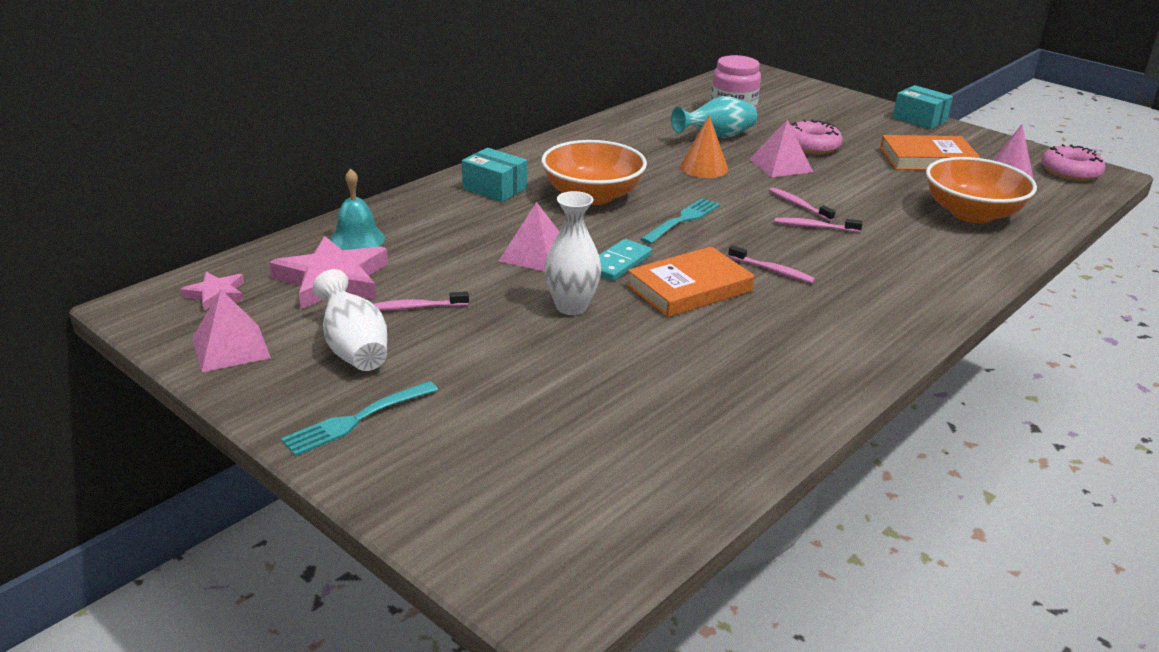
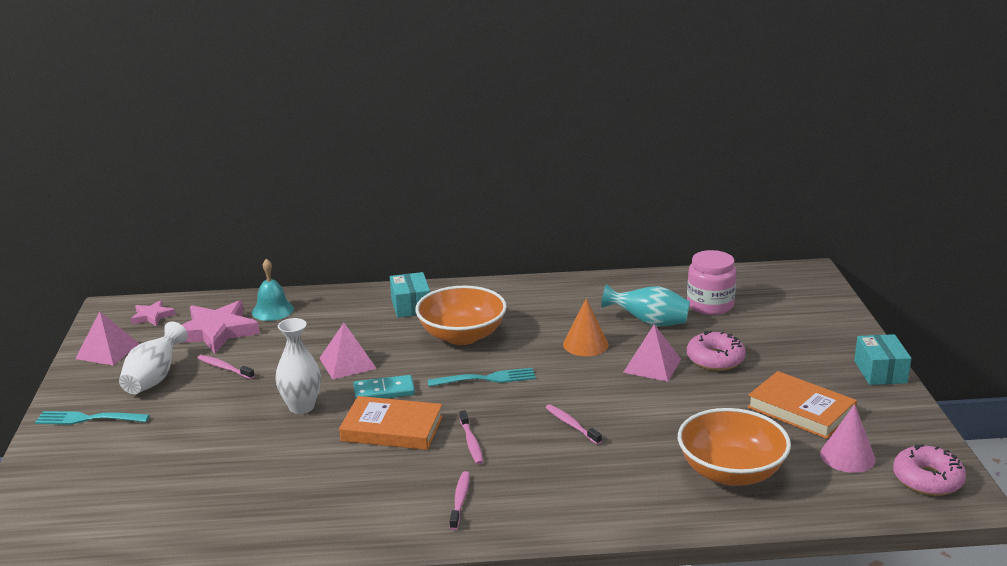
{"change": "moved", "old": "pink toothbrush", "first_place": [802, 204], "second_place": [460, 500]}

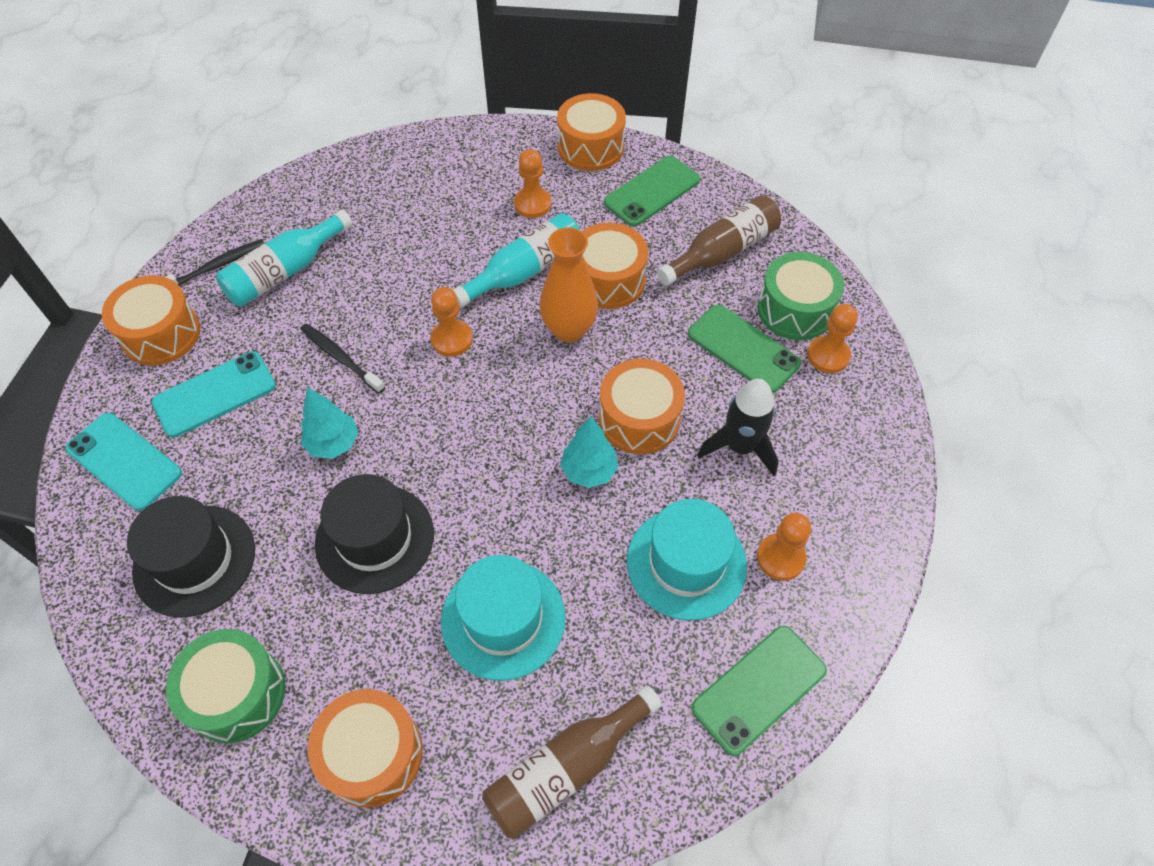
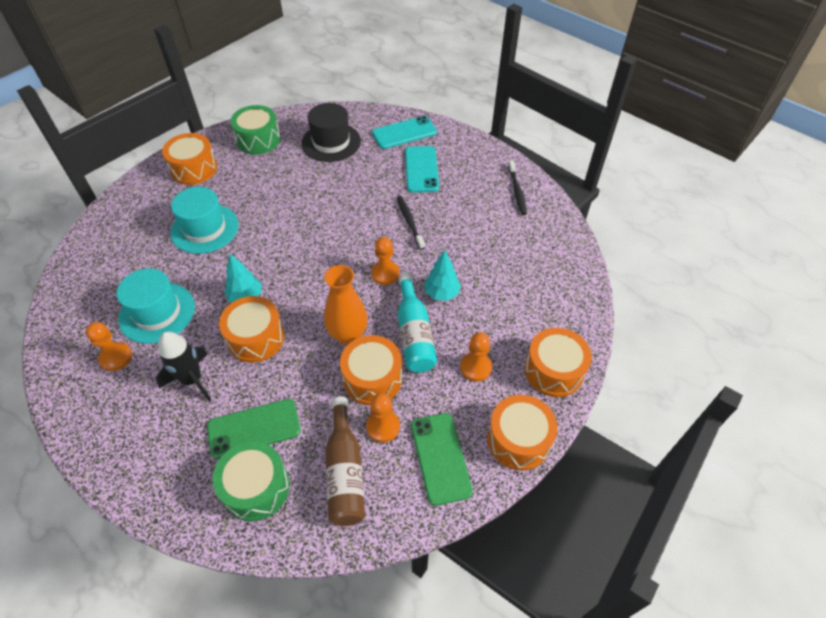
{"change": "removed", "old": "turquoise bottle", "first_place": [284, 258]}
{"change": "removed", "old": "black hat", "first_place": [374, 534]}
{"change": "removed", "old": "brown bottle", "first_place": [572, 762]}
{"change": "removed", "old": "green phone", "first_place": [759, 691]}
{"change": "moved", "old": "orange drum", "first_place": [151, 320], "second_place": [558, 362]}
{"change": "moved", "old": "turquoise tree", "first_place": [329, 423], "second_place": [442, 275]}
{"change": "moved", "old": "orange pawn", "first_place": [832, 338], "second_place": [383, 418]}
{"change": "turned", "old": "black toothbrush", "first_place": [343, 358], "second_place": [411, 223], "degrees": -90}

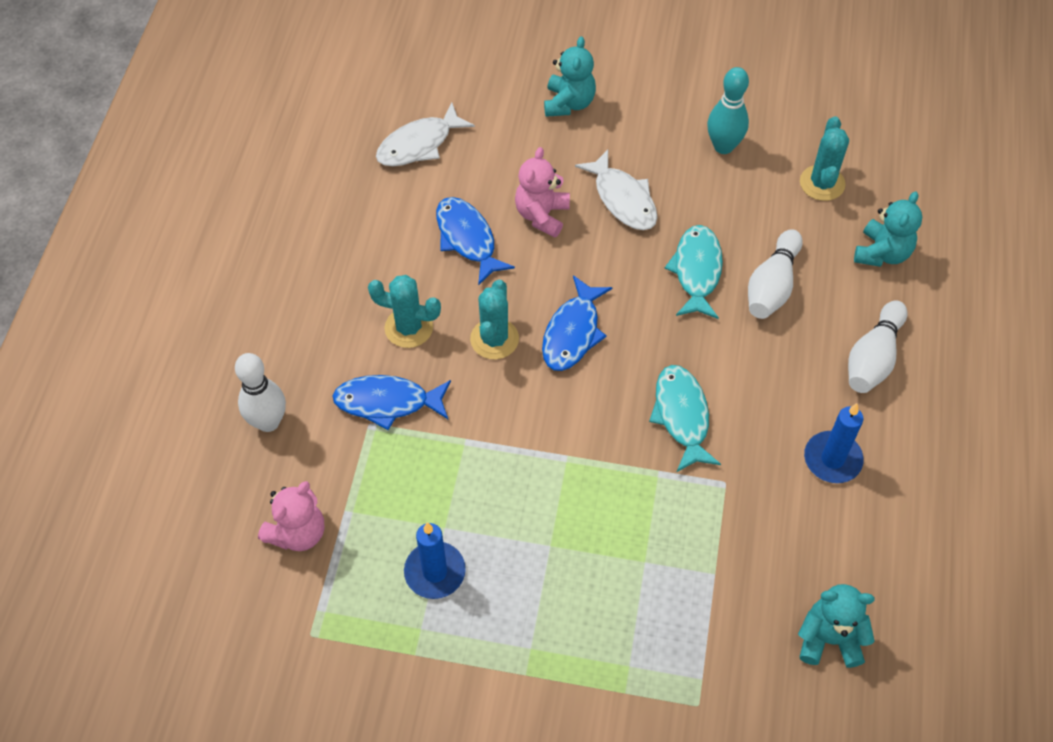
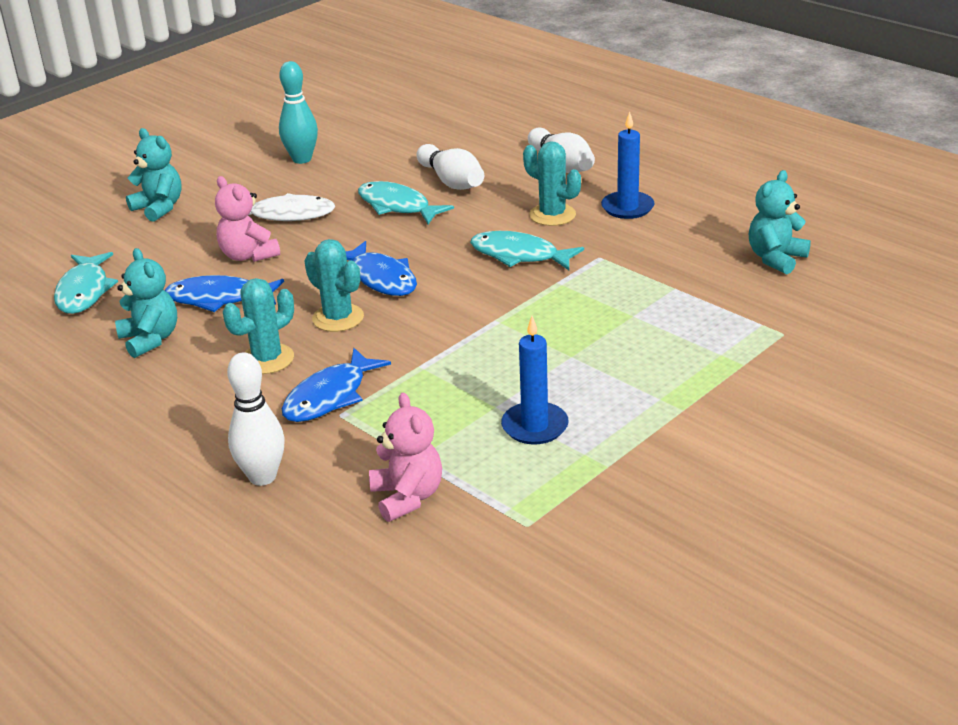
{"change": "moved", "old": "turquoise cactus", "first_place": [824, 158], "second_place": [552, 183]}
{"change": "moved", "old": "turquoise teddy bear", "first_place": [888, 229], "second_place": [146, 303]}
{"change": "recoloured", "old": "white fish", "new": "turquoise fish", "first_place": [425, 134], "second_place": [86, 283]}

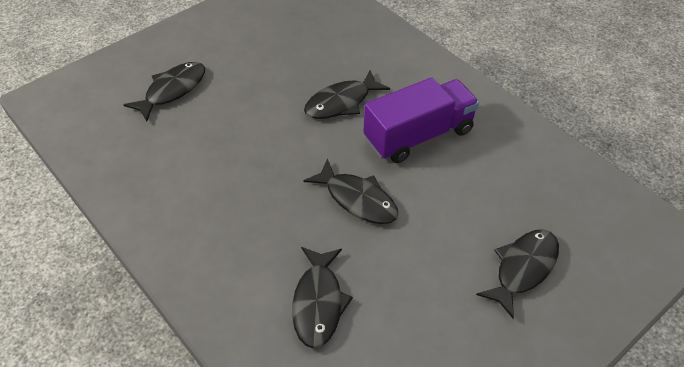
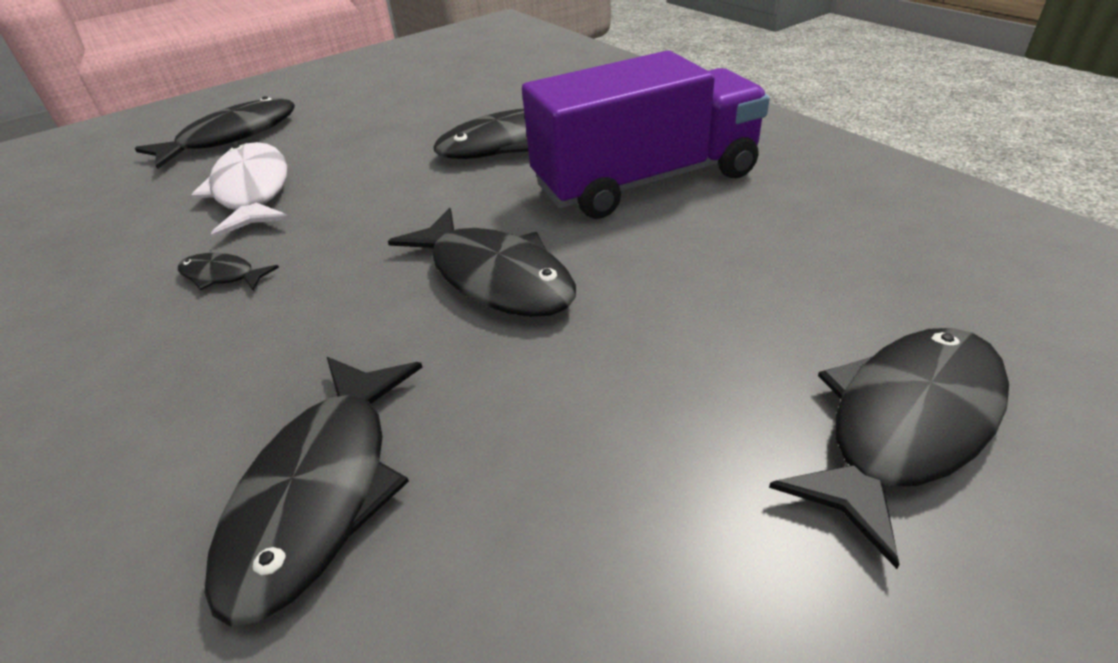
{"change": "added", "new": "black fish", "second_place": [228, 272]}
{"change": "added", "new": "white fish", "second_place": [240, 190]}

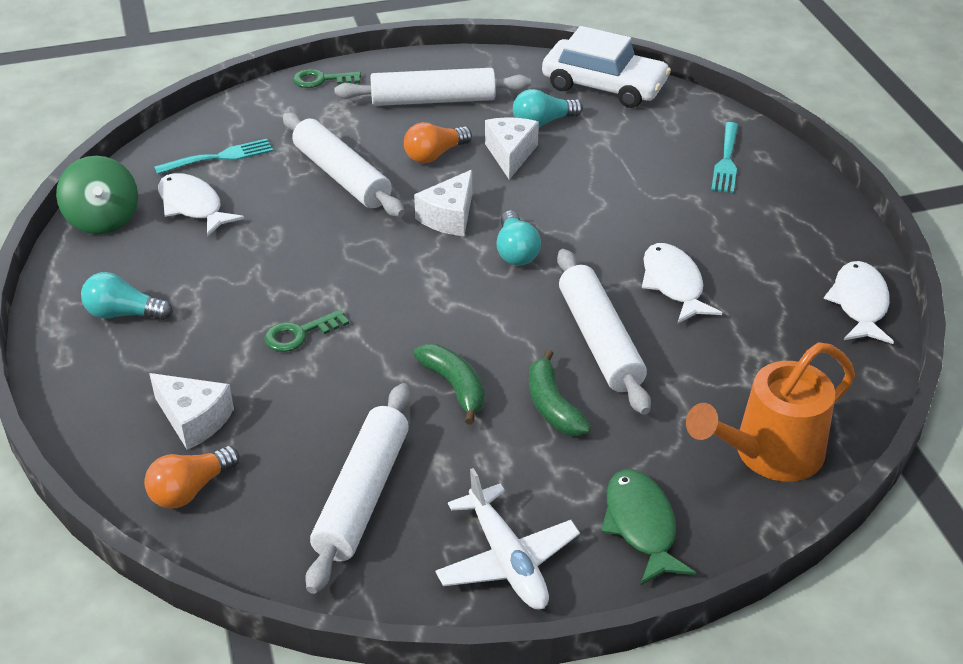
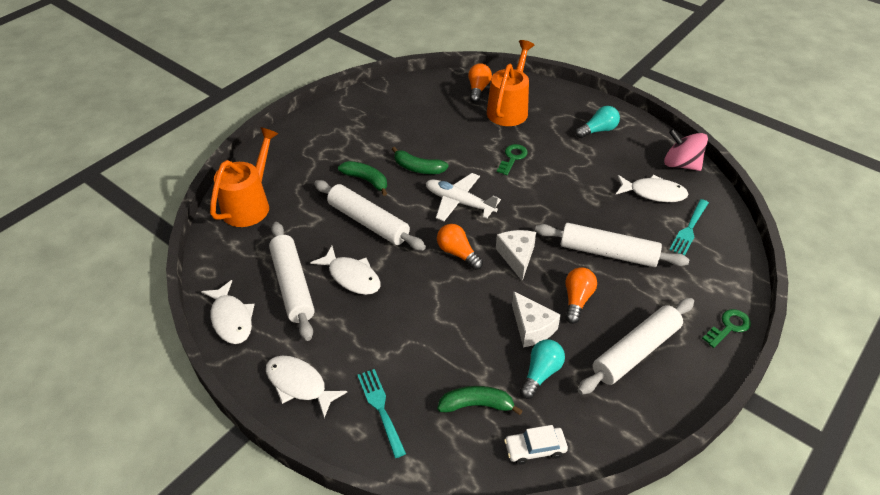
{"change": "removed", "old": "green fish", "first_place": [648, 527]}
{"change": "added", "new": "white fish", "second_place": [306, 387]}
{"change": "added", "new": "green banana", "second_place": [480, 400]}
{"change": "moved", "old": "white rolling pin", "first_place": [357, 488], "second_place": [292, 281]}
{"change": "moved", "old": "white plane", "first_place": [507, 539], "second_place": [463, 197]}
{"change": "replaced", "old": "white cheese", "new": "orange watering can", "first_place": [191, 411], "second_place": [510, 83]}
{"change": "recoloured", "old": "green spinning top", "new": "pink spinning top", "first_place": [97, 195], "second_place": [686, 150]}
{"change": "recoloured", "old": "turquoise light bulb", "new": "orange light bulb", "first_place": [518, 237], "second_place": [460, 247]}
{"change": "resized", "old": "white car", "first_place": [606, 67], "second_place": [536, 445], "factor": 0.5}

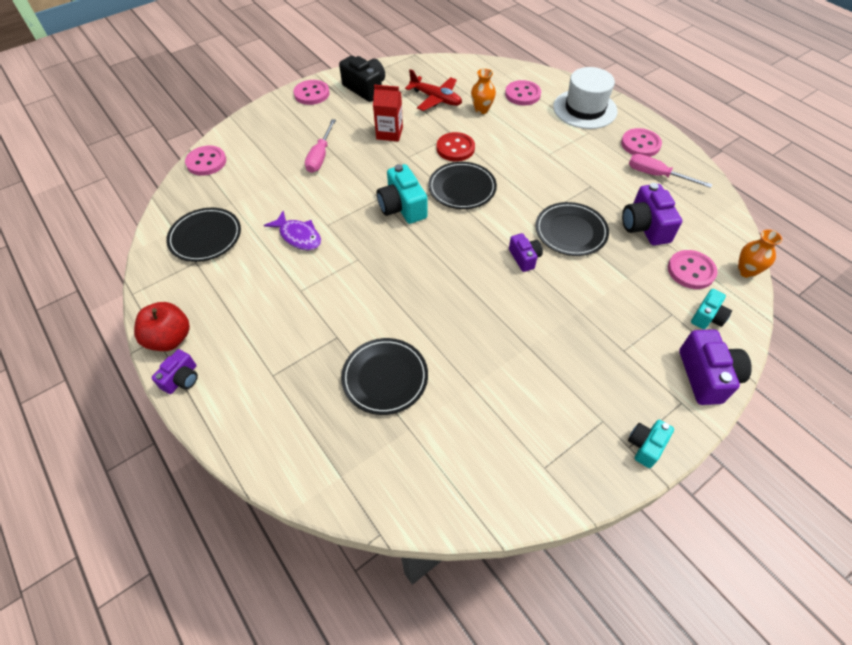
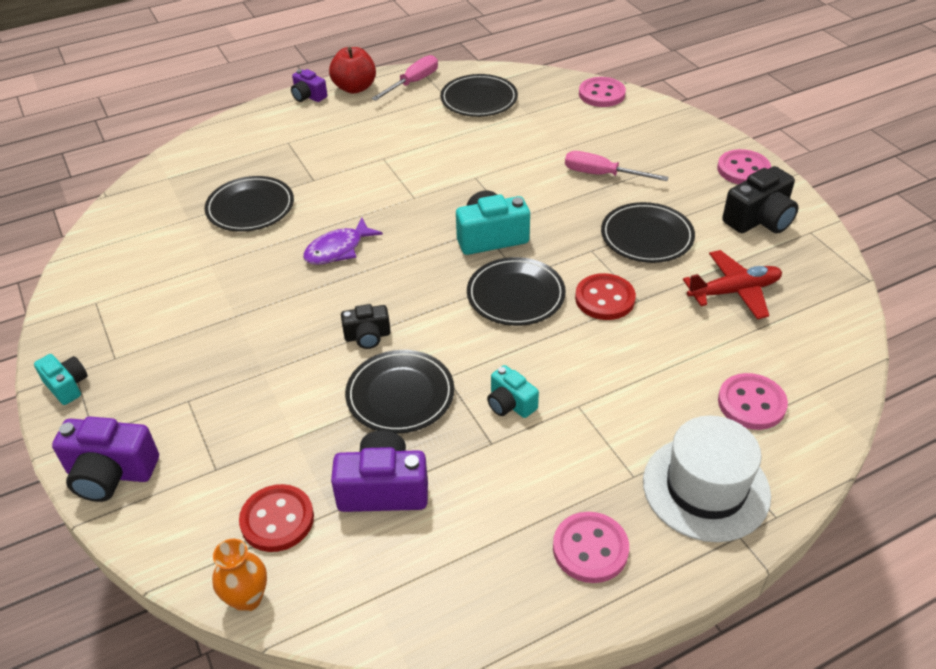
{"change": "removed", "old": "orange vase", "first_place": [483, 91]}
{"change": "moved", "old": "purple fish", "first_place": [292, 230], "second_place": [343, 241]}
{"change": "moved", "old": "pink screwdriver", "first_place": [670, 171], "second_place": [404, 78]}
{"change": "moved", "old": "turquoise camera", "first_place": [711, 309], "second_place": [513, 391]}
{"change": "replaced", "old": "red carton", "new": "black plate", "first_place": [388, 113], "second_place": [648, 232]}
{"change": "recoloured", "old": "purple camera", "new": "black camera", "first_place": [526, 252], "second_place": [366, 326]}
{"change": "recoloured", "old": "pink button", "new": "red button", "first_place": [692, 269], "second_place": [276, 518]}
{"change": "turned", "old": "red plane", "first_place": [433, 90], "second_place": [732, 284], "degrees": -150}

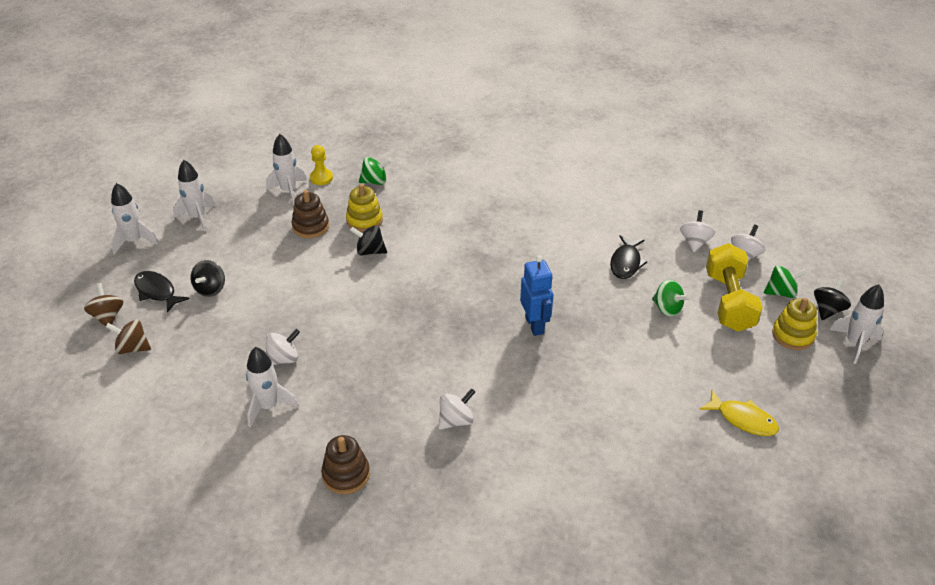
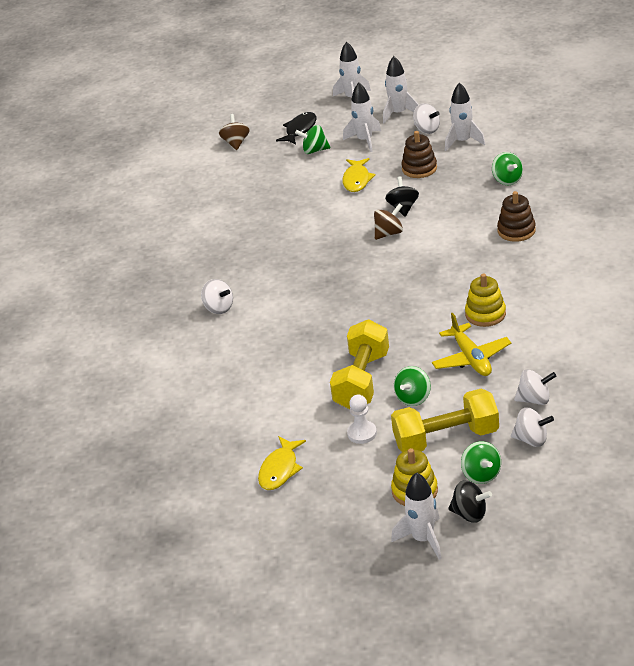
{"change": "removed", "old": "yellow pawn", "first_place": [321, 165]}
{"change": "removed", "old": "blue robot", "first_place": [536, 295]}
{"change": "added", "new": "yellow dumbbell", "second_place": [359, 364]}
{"change": "added", "new": "yellow fish", "second_place": [358, 175]}
{"change": "added", "new": "white pawn", "second_place": [362, 419]}
{"change": "moved", "old": "brown spinning top", "first_place": [103, 305], "second_place": [388, 222]}
{"change": "moved", "old": "white rocket", "first_place": [272, 387], "second_place": [362, 117]}
{"change": "moved", "old": "white spinning top", "first_place": [283, 347], "second_place": [426, 118]}
{"change": "moved", "old": "brown stacking toy", "first_place": [345, 464], "second_place": [516, 216]}
{"change": "moved", "old": "yellow stacking toy", "first_place": [364, 208], "second_place": [485, 300]}
{"change": "replaced", "old": "black fish", "new": "yellow plane", "first_place": [628, 257], "second_place": [471, 344]}
{"change": "recoloured", "old": "black spinning top", "new": "green spinning top", "first_place": [207, 278], "second_place": [312, 139]}

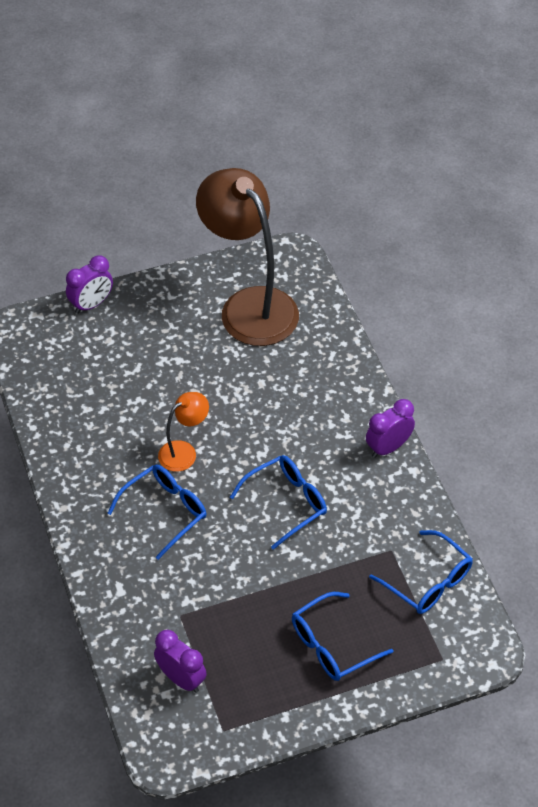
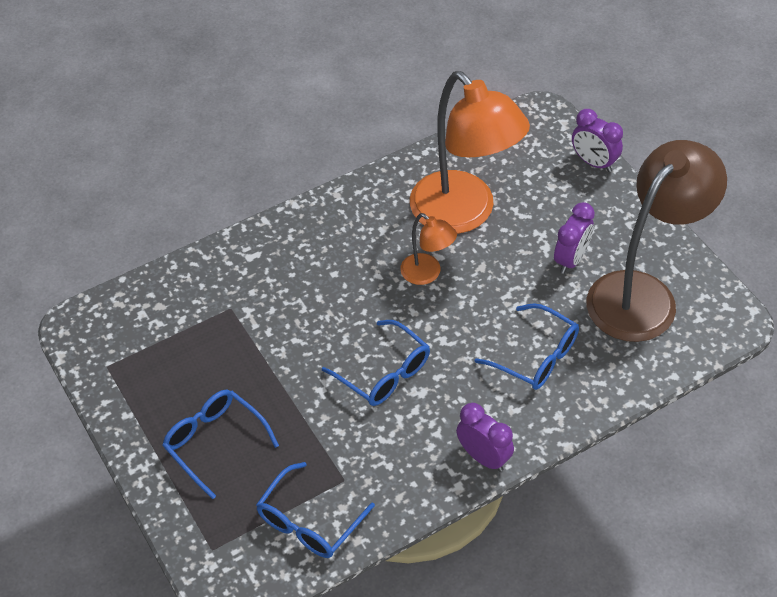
{"change": "added", "new": "orange lamp", "second_place": [470, 152]}
{"change": "moved", "old": "blue glasses", "first_place": [157, 512], "second_place": [527, 346]}
{"change": "moved", "old": "purple clock", "first_place": [180, 661], "second_place": [574, 238]}

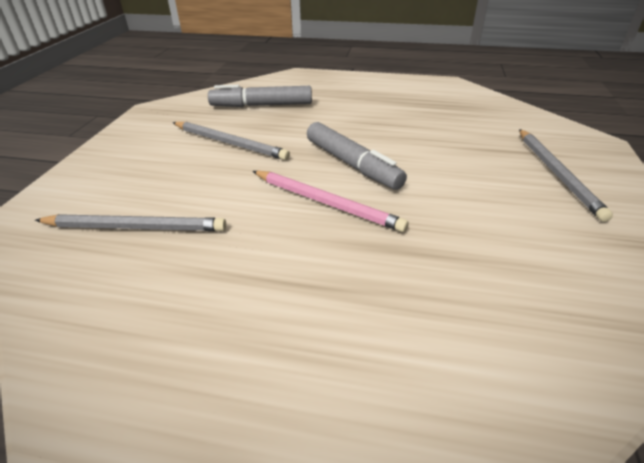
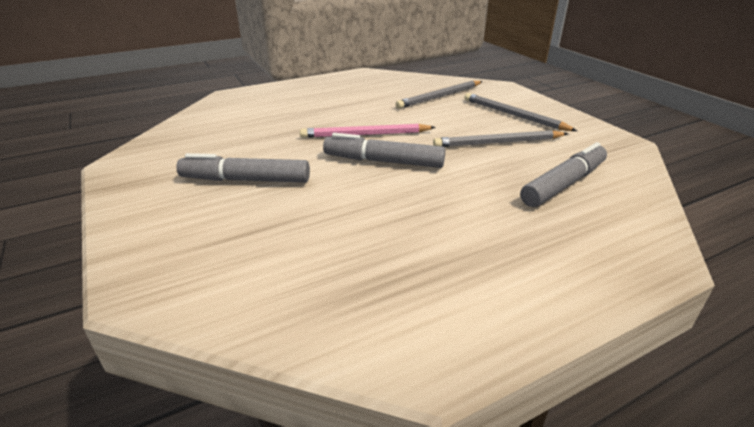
{"change": "added", "new": "grey marker", "second_place": [243, 168]}
{"change": "moved", "old": "grey pencil", "first_place": [566, 175], "second_place": [521, 112]}

